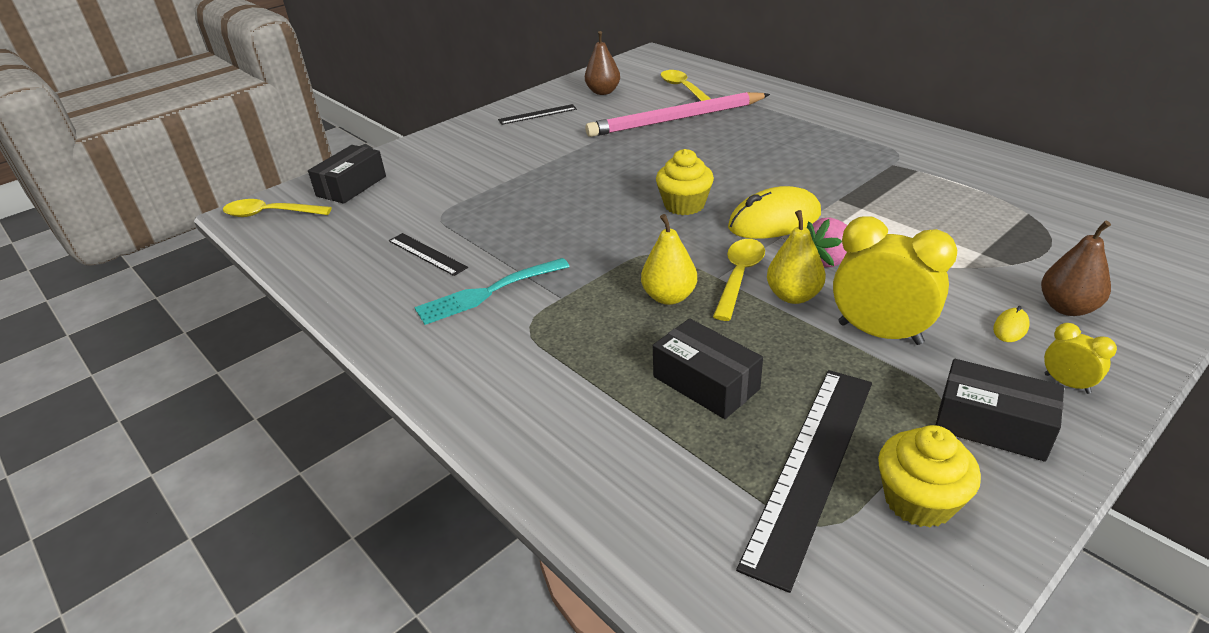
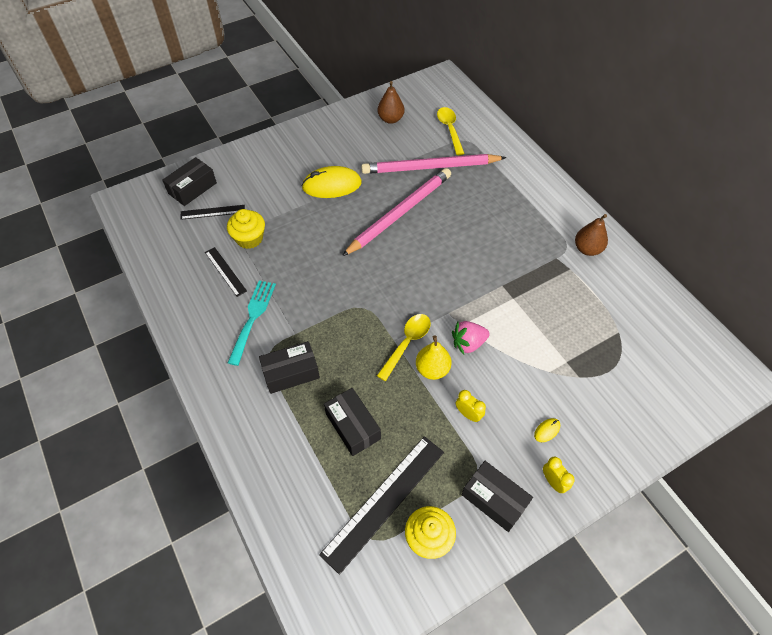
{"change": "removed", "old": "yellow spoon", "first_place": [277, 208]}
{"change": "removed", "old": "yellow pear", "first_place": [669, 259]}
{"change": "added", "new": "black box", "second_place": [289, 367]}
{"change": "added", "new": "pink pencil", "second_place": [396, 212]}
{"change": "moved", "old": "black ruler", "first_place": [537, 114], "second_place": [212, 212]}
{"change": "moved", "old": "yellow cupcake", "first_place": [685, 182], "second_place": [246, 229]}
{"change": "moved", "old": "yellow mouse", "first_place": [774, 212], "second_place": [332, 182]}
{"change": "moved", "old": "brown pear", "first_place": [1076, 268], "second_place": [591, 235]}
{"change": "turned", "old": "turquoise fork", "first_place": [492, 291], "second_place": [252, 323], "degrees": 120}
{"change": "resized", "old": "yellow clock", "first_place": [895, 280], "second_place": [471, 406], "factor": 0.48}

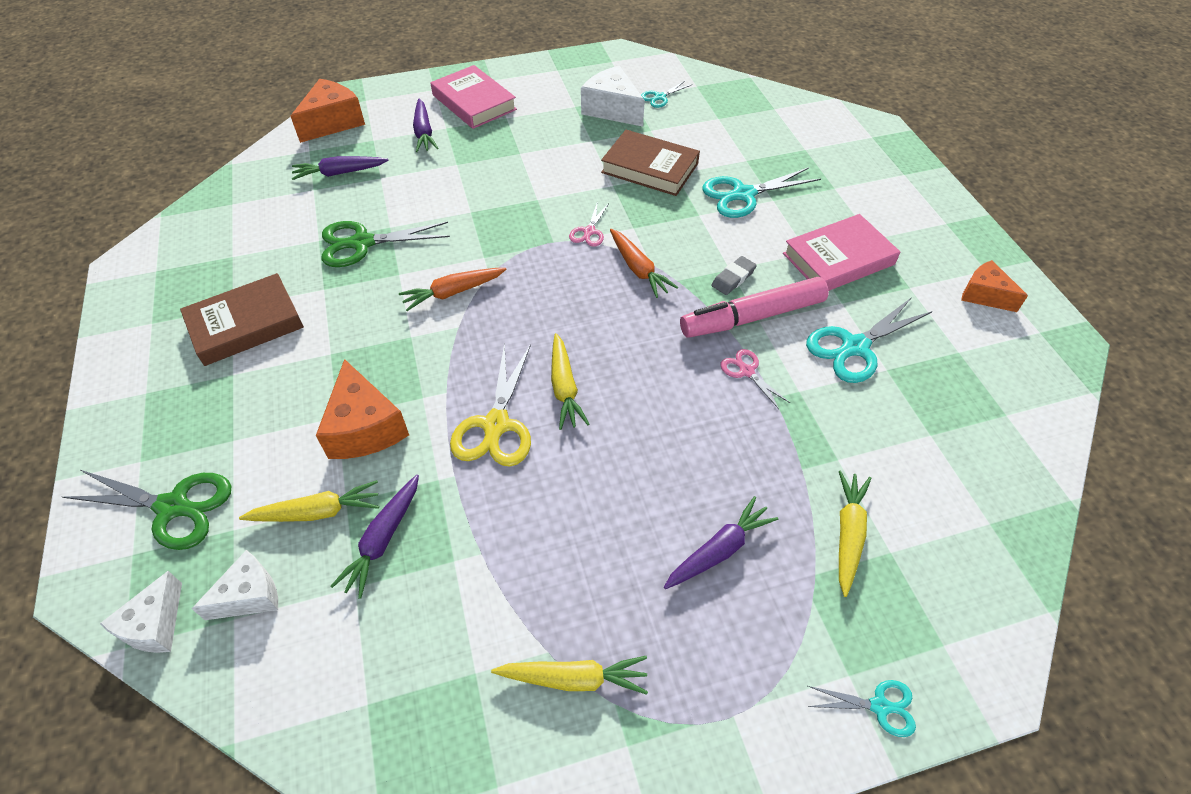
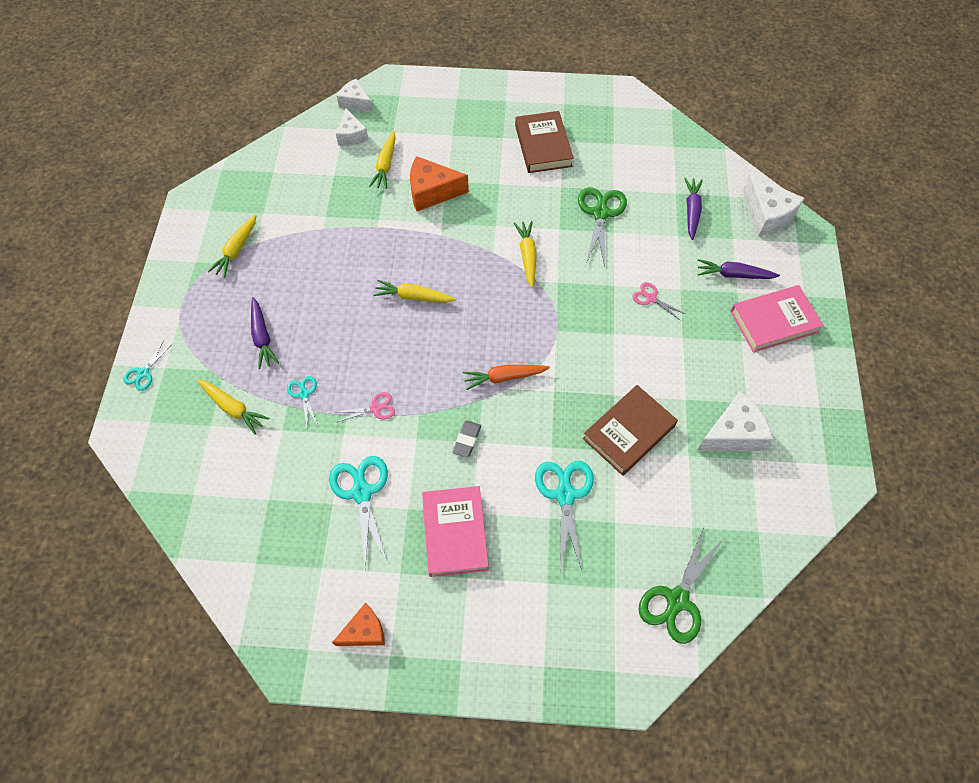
{"change": "removed", "old": "purple carrot", "first_place": [375, 537]}
{"change": "removed", "old": "yellow scissors", "first_place": [490, 405]}
{"change": "removed", "old": "pink marker", "first_place": [754, 307]}
{"change": "moved", "old": "green scissors", "first_place": [146, 510], "second_place": [681, 584]}
{"change": "moved", "old": "pink scissors", "first_place": [589, 224], "second_place": [658, 301]}
{"change": "moved", "old": "turquoise scissors", "first_place": [666, 94], "second_place": [302, 401]}
{"change": "recoloured", "old": "orange cheese", "new": "white cheese", "first_place": [327, 111], "second_place": [773, 205]}
{"change": "recoloured", "old": "orange carrot", "new": "yellow carrot", "first_place": [452, 289], "second_place": [525, 254]}
{"change": "turned", "old": "grey eraser", "first_place": [734, 275], "second_place": [467, 439], "degrees": 45}

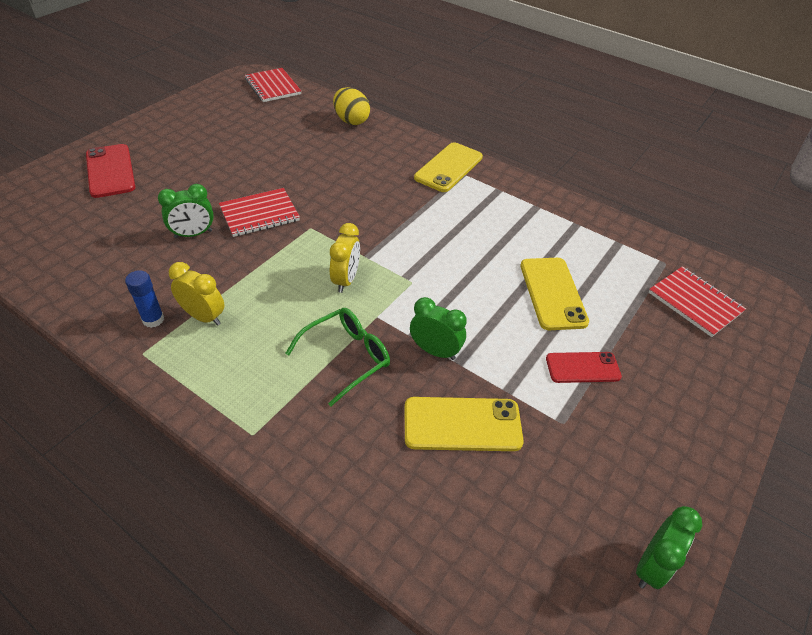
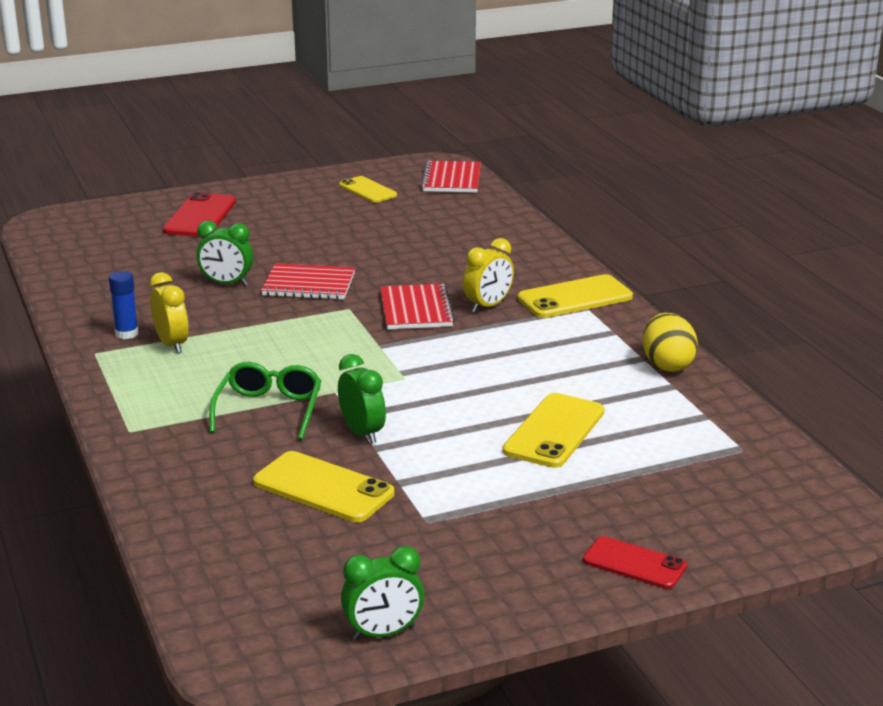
{"change": "added", "new": "yellow phone", "second_place": [368, 189]}
{"change": "moved", "old": "yellow clock", "first_place": [345, 258], "second_place": [488, 275]}
{"change": "moved", "old": "yellow egg", "first_place": [351, 106], "second_place": [670, 342]}
{"change": "moved", "old": "red phone", "first_place": [584, 367], "second_place": [635, 562]}
{"change": "moved", "old": "red notebook", "first_place": [697, 301], "second_place": [417, 306]}
{"change": "turned", "old": "green glasses", "first_place": [337, 357], "second_place": [265, 401], "degrees": -75}

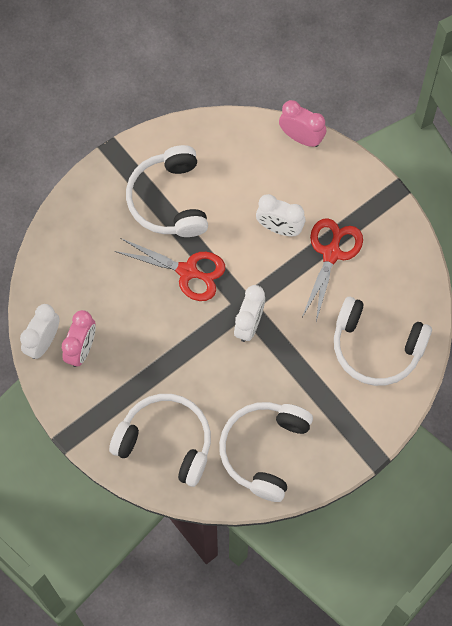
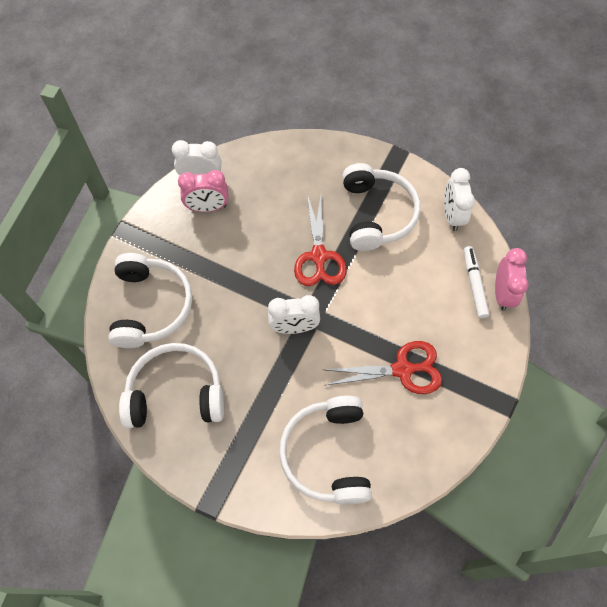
{"change": "added", "new": "white marker", "second_place": [476, 282]}
{"change": "moved", "old": "white clock", "first_place": [280, 215], "second_place": [459, 199]}
{"change": "turned", "old": "white headphones", "first_place": [167, 191], "second_place": [381, 207], "degrees": 120}

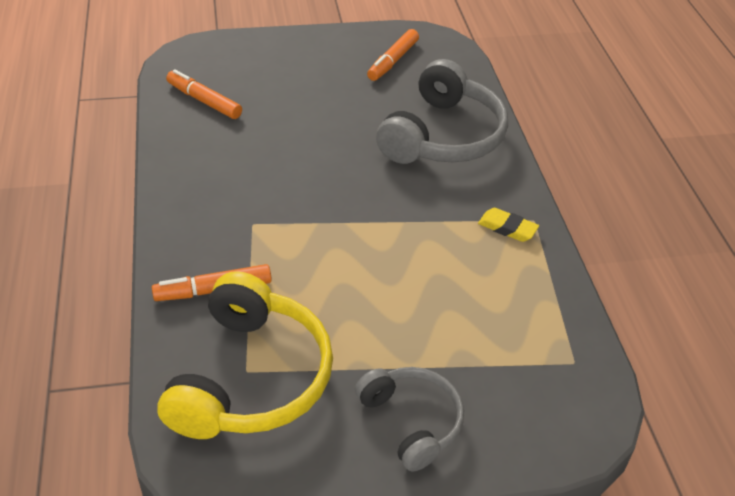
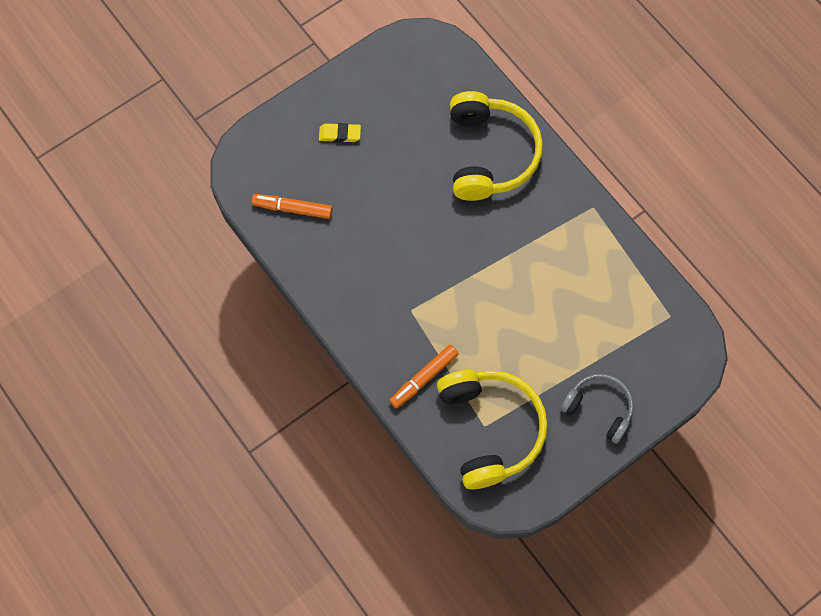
{"change": "removed", "old": "orange marker", "first_place": [393, 55]}
{"change": "moved", "old": "yellow eraser", "first_place": [508, 225], "second_place": [340, 132]}
{"change": "recoloured", "old": "grey headphones", "new": "yellow headphones", "first_place": [442, 111], "second_place": [496, 146]}

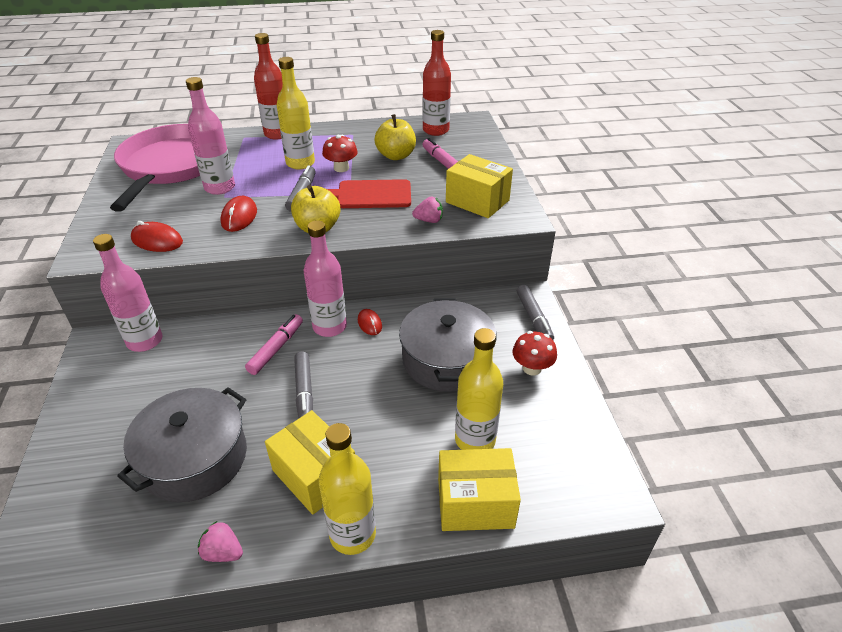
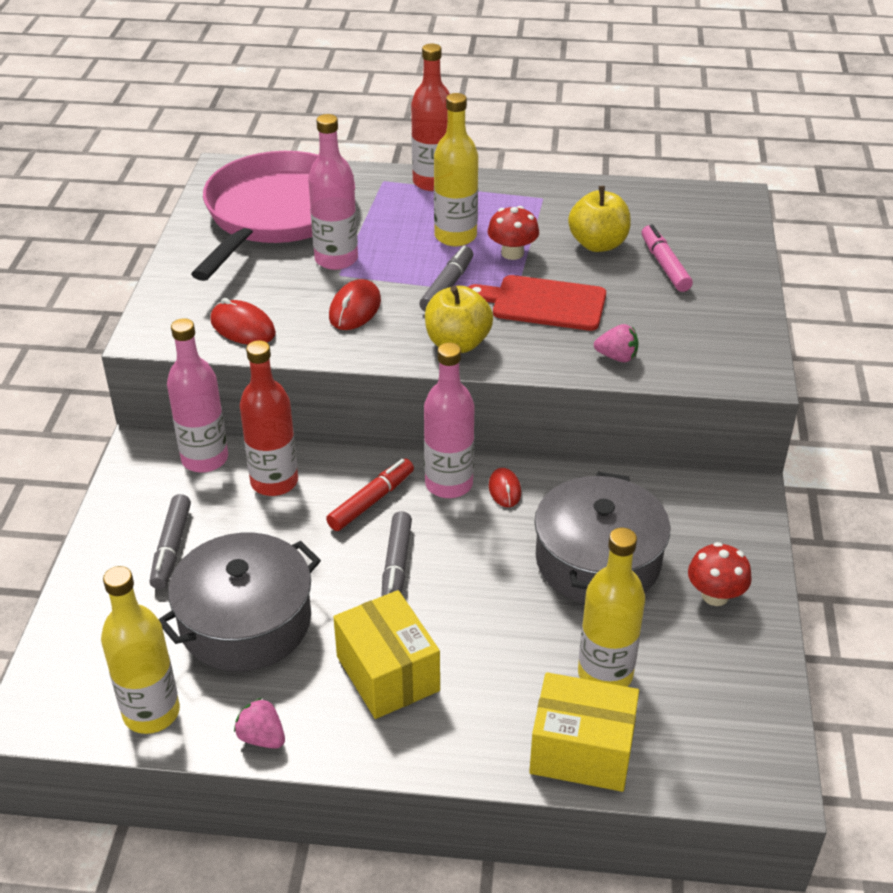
{"change": "removed", "old": "yellow box", "first_place": [479, 186]}
{"change": "moved", "old": "yellow bottle", "first_place": [347, 489], "second_place": [140, 650]}
{"change": "moved", "old": "red bottle", "first_place": [437, 83], "second_place": [269, 418]}
{"change": "moved", "old": "grey marker", "first_place": [535, 312], "second_place": [170, 541]}
{"change": "recoloured", "old": "pink marker", "new": "red marker", "first_place": [274, 344], "second_place": [370, 495]}

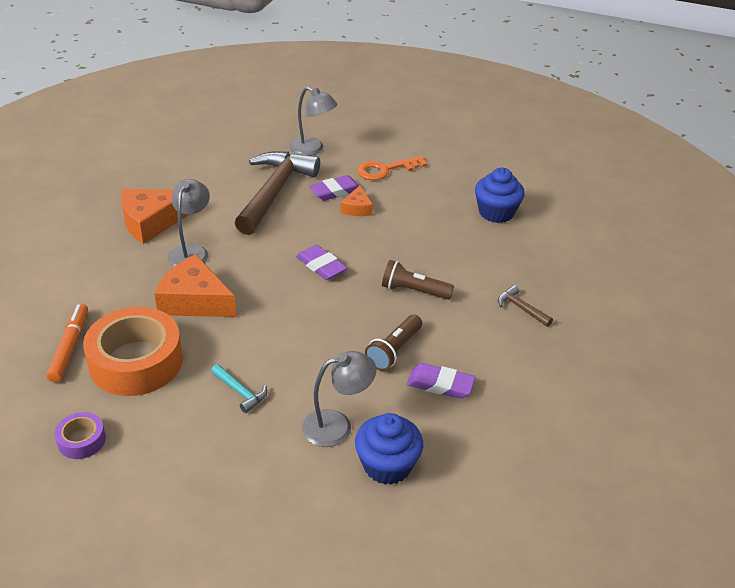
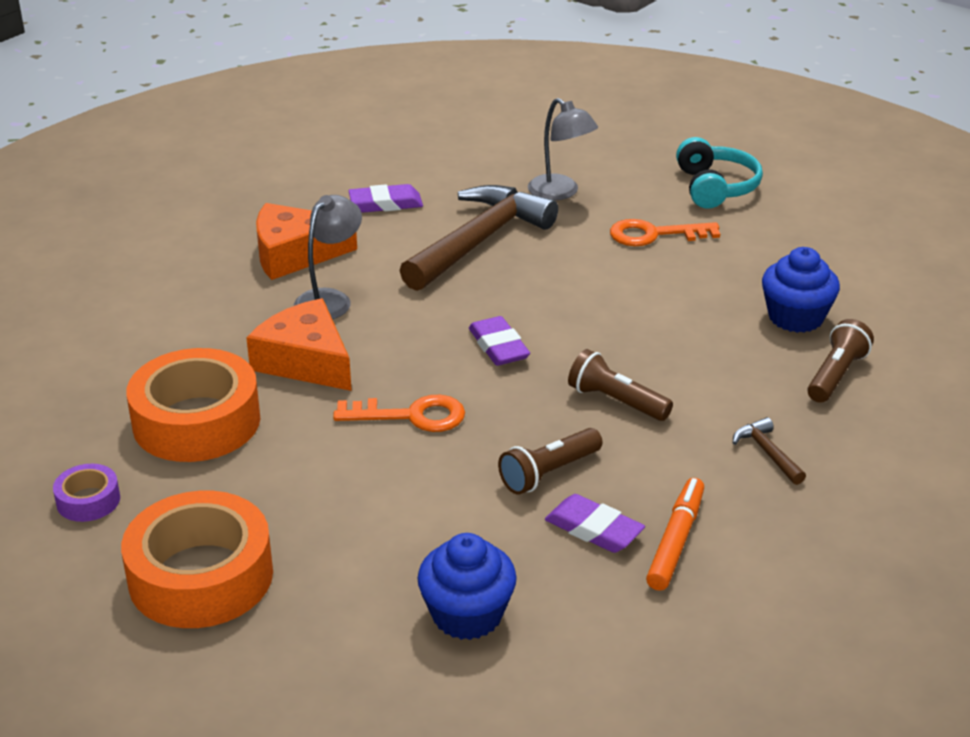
{"change": "removed", "old": "turquoise hammer", "first_place": [239, 388]}
{"change": "removed", "old": "grey lamp", "first_place": [339, 399]}
{"change": "removed", "old": "orange cheese", "first_place": [357, 201]}
{"change": "added", "new": "orange tape", "second_place": [197, 559]}
{"change": "added", "new": "orange key", "second_place": [399, 413]}
{"change": "added", "new": "turquoise headphones", "second_place": [719, 173]}
{"change": "added", "new": "brown flashlight", "second_place": [840, 361]}
{"change": "moved", "old": "orange marker", "first_place": [67, 343], "second_place": [675, 534]}
{"change": "moved", "old": "purple eraser", "first_place": [334, 188], "second_place": [385, 198]}

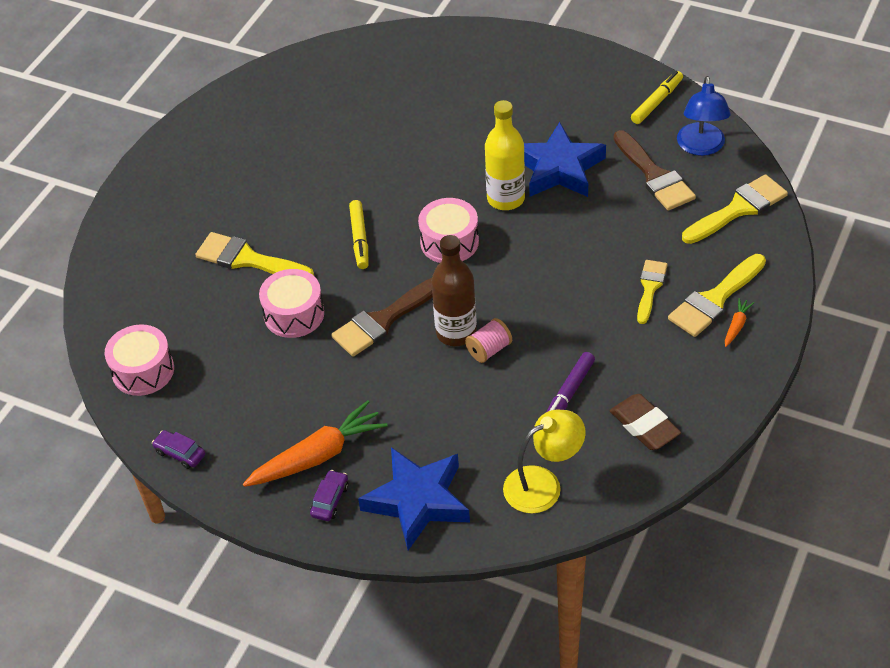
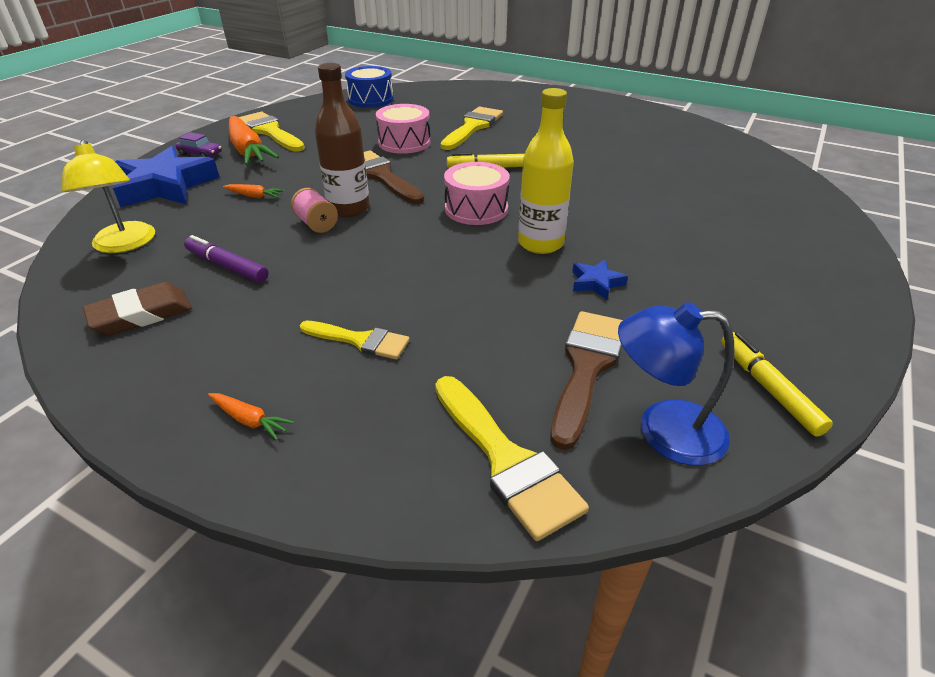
{"change": "removed", "old": "purple car", "first_place": [178, 449]}
{"change": "added", "new": "orange carrot", "second_place": [254, 191]}
{"change": "moved", "old": "yellow brush", "first_place": [717, 295], "second_place": [272, 132]}
{"change": "recoloured", "old": "pink drum", "new": "blue drum", "first_place": [139, 360], "second_place": [369, 87]}
{"change": "turned", "old": "brown brush", "first_place": [655, 170], "second_place": [587, 380], "degrees": 135}
{"change": "turned", "old": "yellow marker", "first_place": [657, 97], "second_place": [777, 384], "degrees": -150}
{"change": "resized", "old": "blue star", "first_place": [565, 159], "second_place": [600, 279], "factor": 0.45}

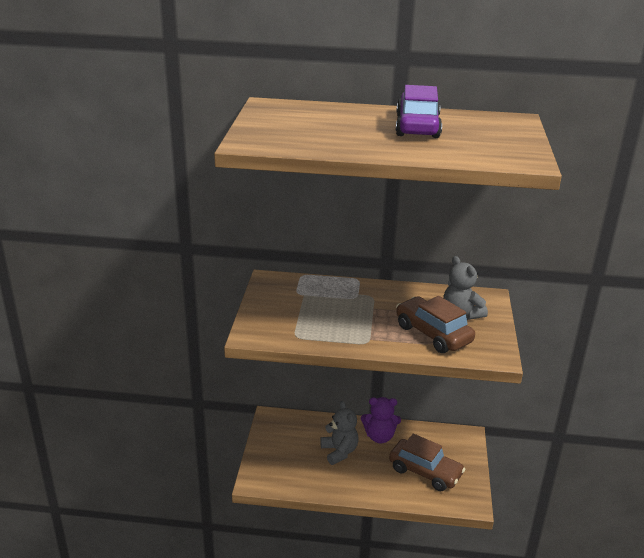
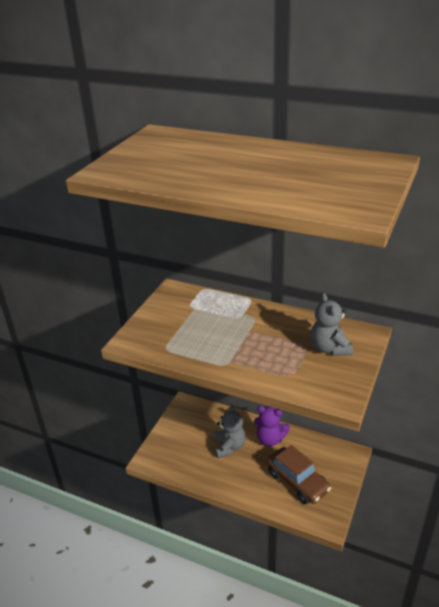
{"change": "removed", "old": "purple car", "first_place": [419, 111]}
{"change": "removed", "old": "brown car", "first_place": [435, 324]}

